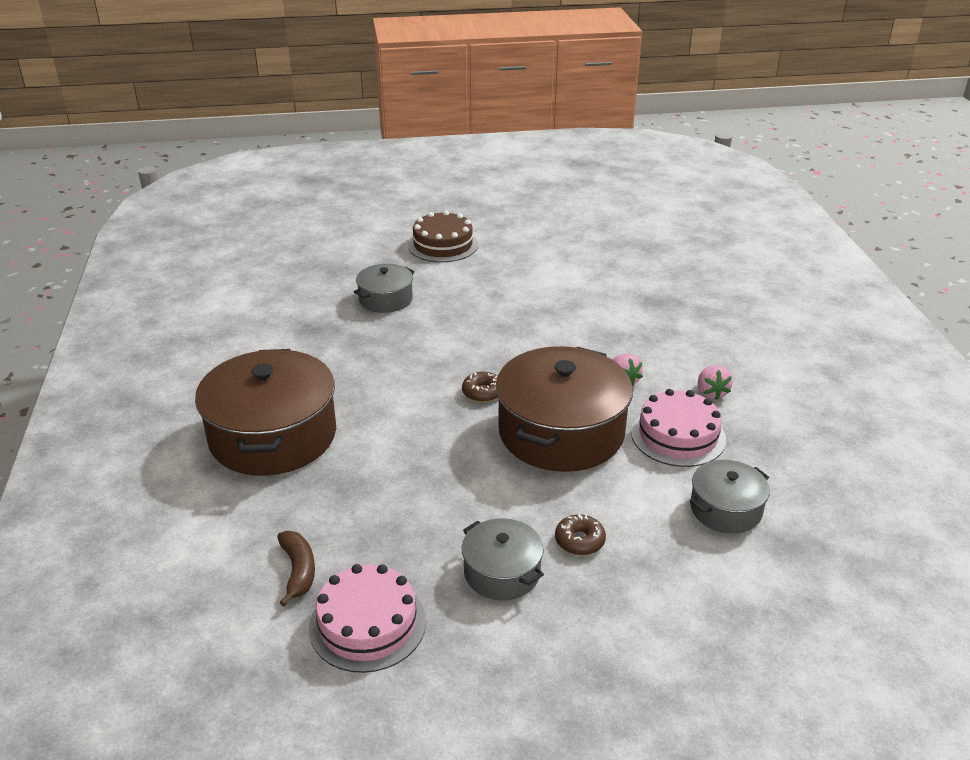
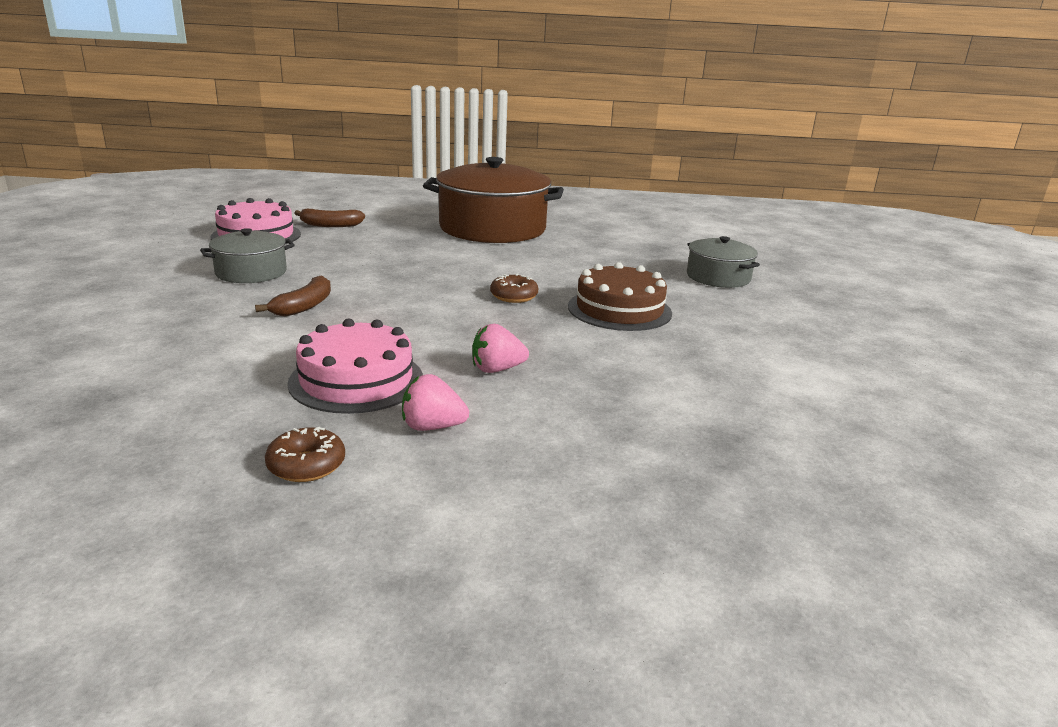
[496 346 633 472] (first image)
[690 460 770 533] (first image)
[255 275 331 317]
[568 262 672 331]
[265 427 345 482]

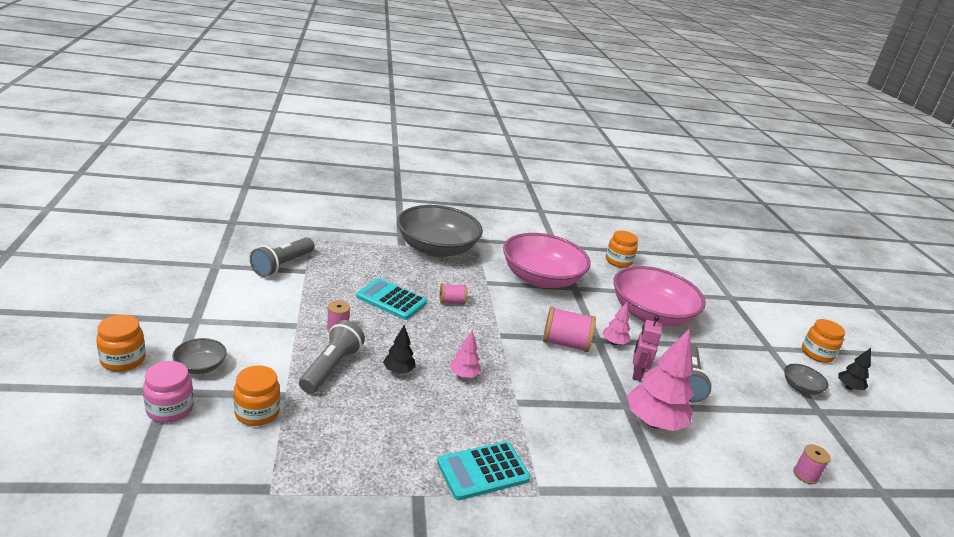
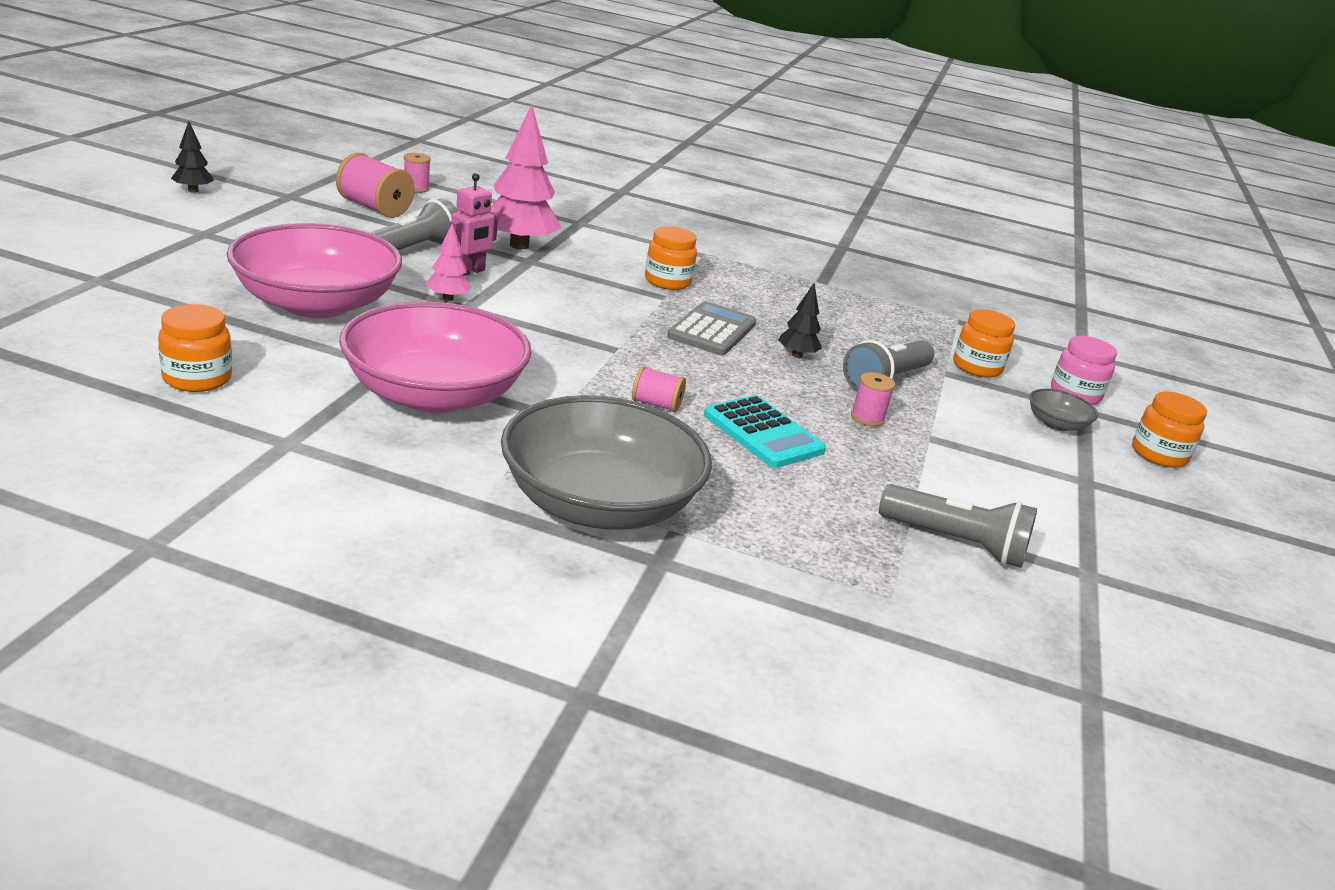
[437 441 530 500] (first image)
[784 364 829 395] (first image)
[336 153 415 218]
[645 226 697 290]
[667 301 756 356]
[879 484 1037 568]

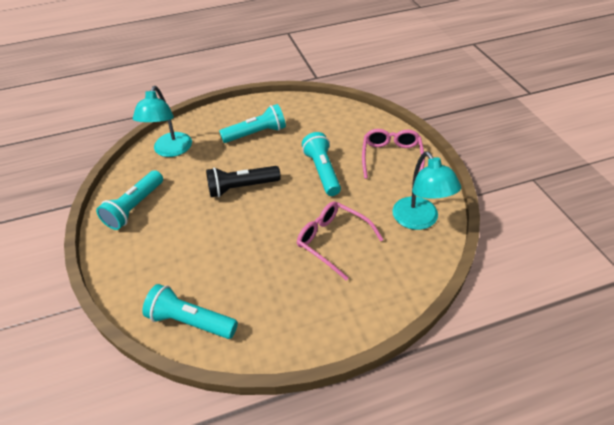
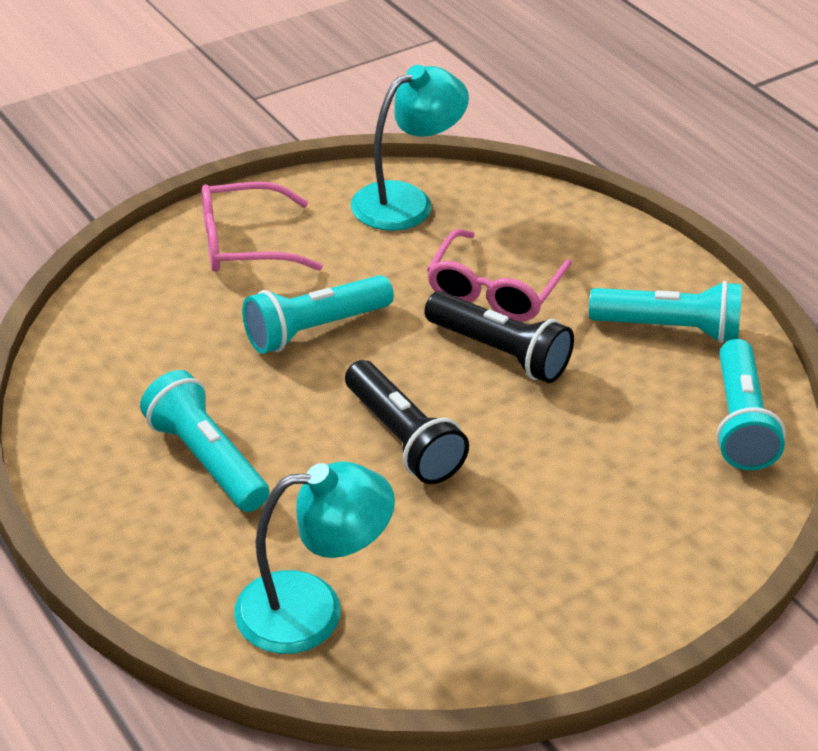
[424 291 574 383]
[589 281 742 343]

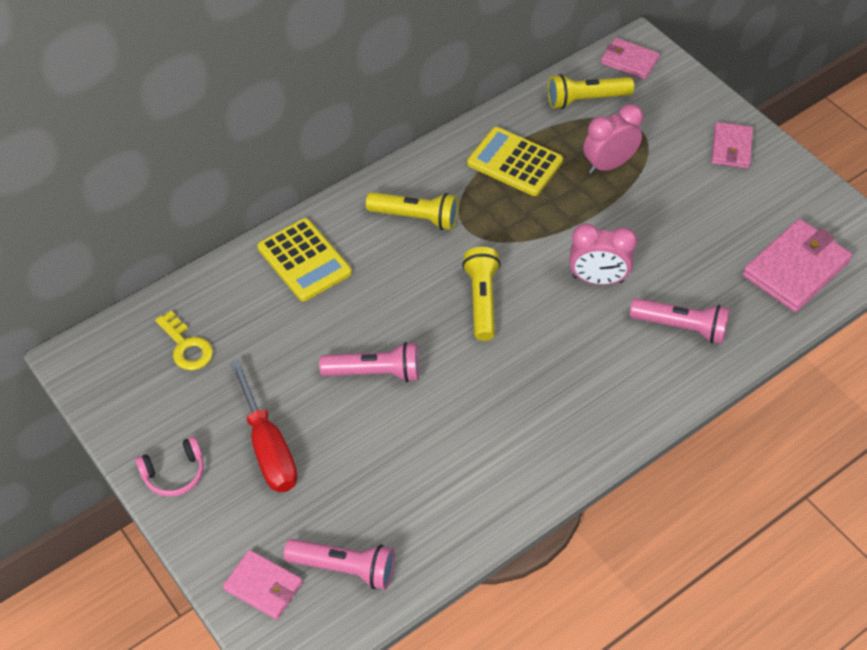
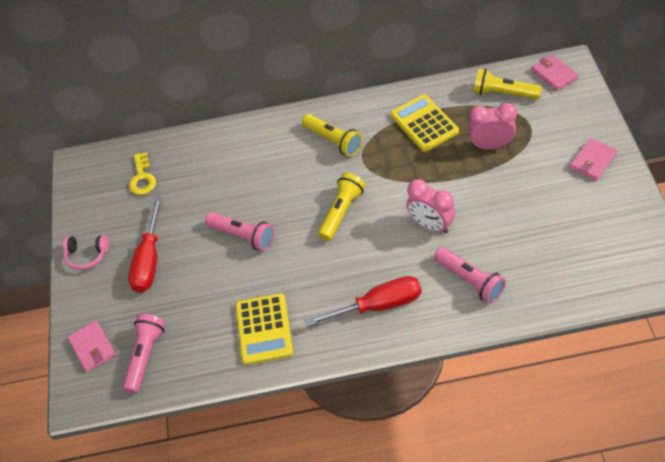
[743 219 852 312] (first image)
[305 276 421 326]
[236 293 293 365]
[123 314 165 394]

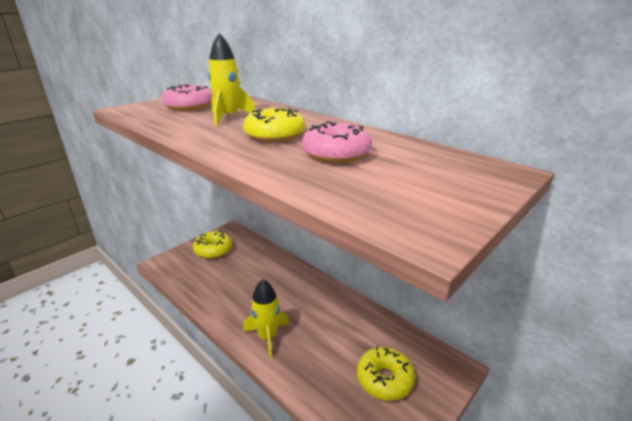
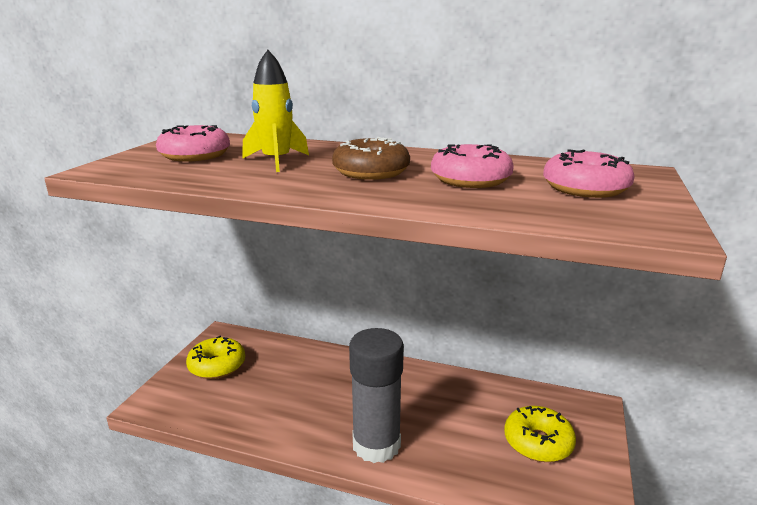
[543 149 635 198]
[349 328 404 463]
[332 137 410 180]

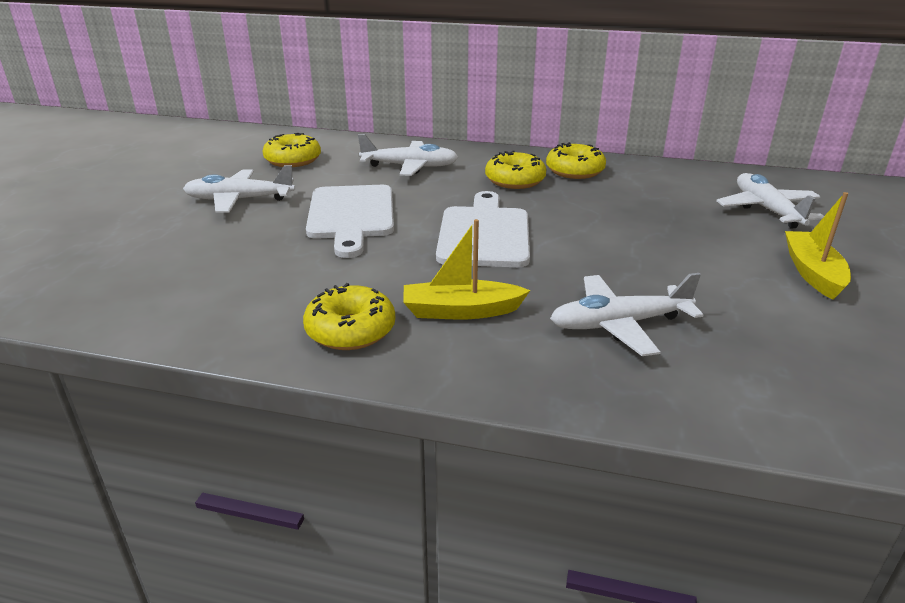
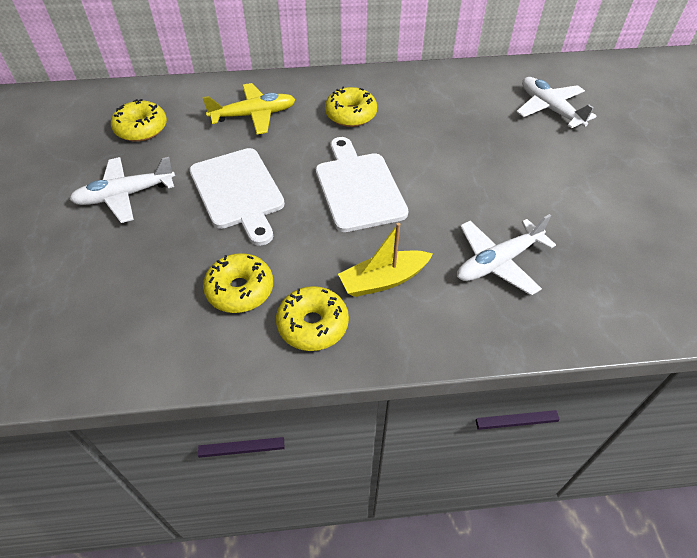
[785 192 851 300] (first image)
[203 253 273 313]
[202 83 295 134]

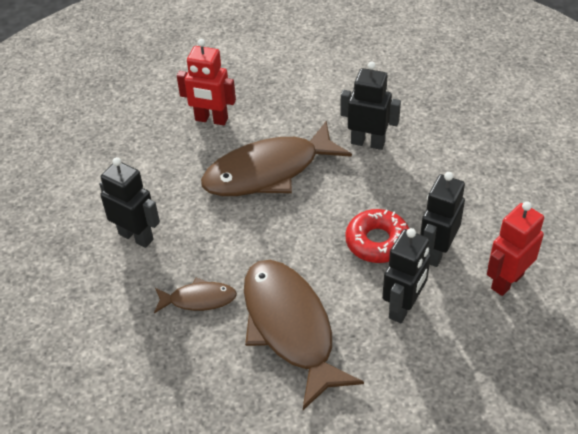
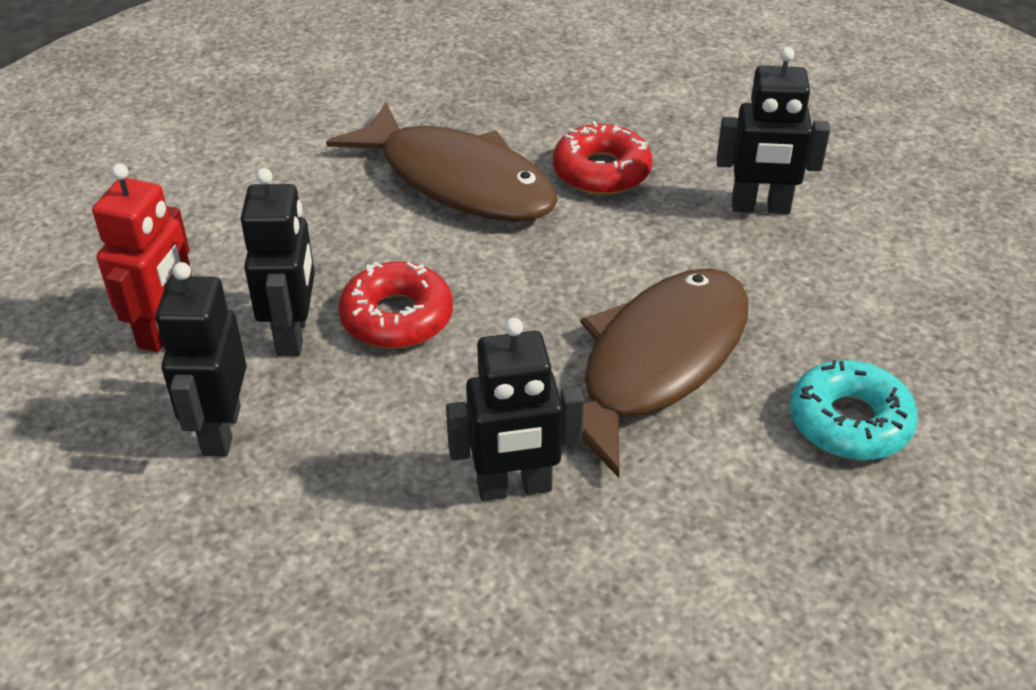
[156 262 247 456]
[553 121 652 195]
[790 360 918 460]

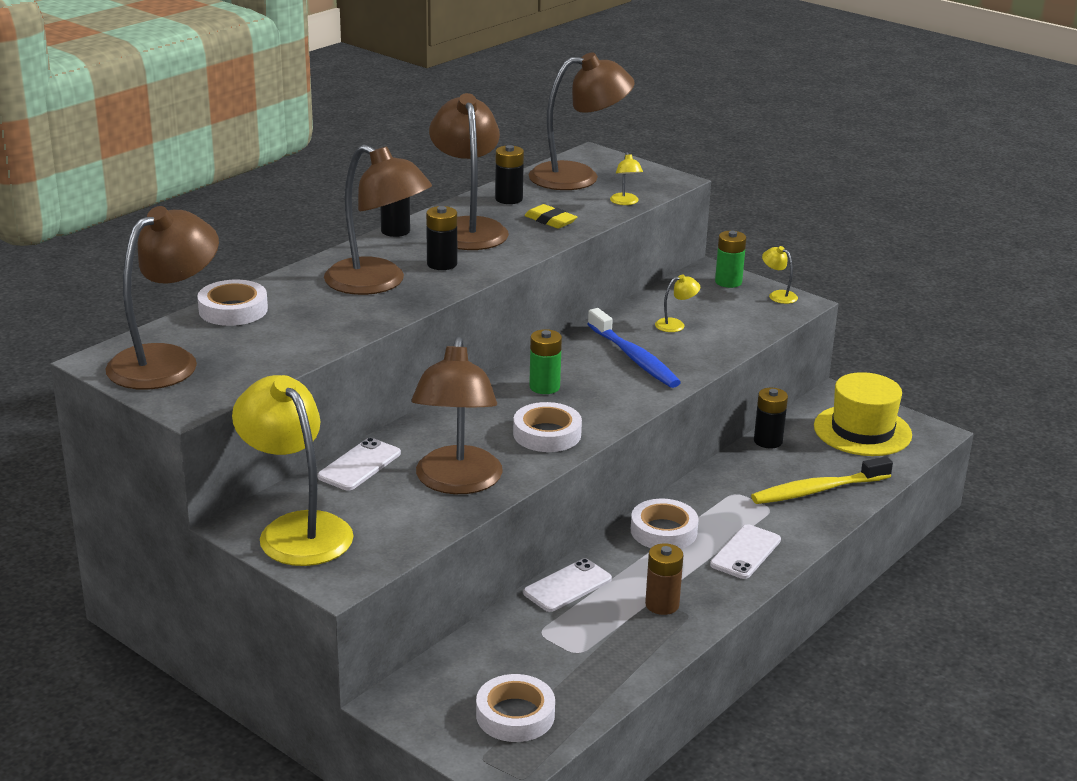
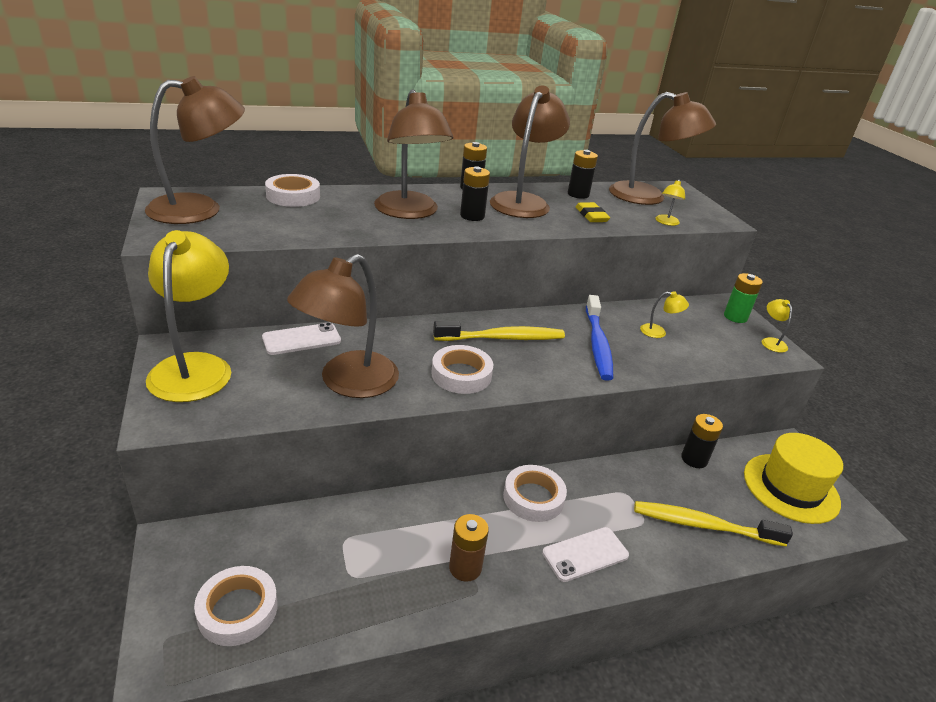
[523 558 612 612] (first image)
[433 321 565 341]

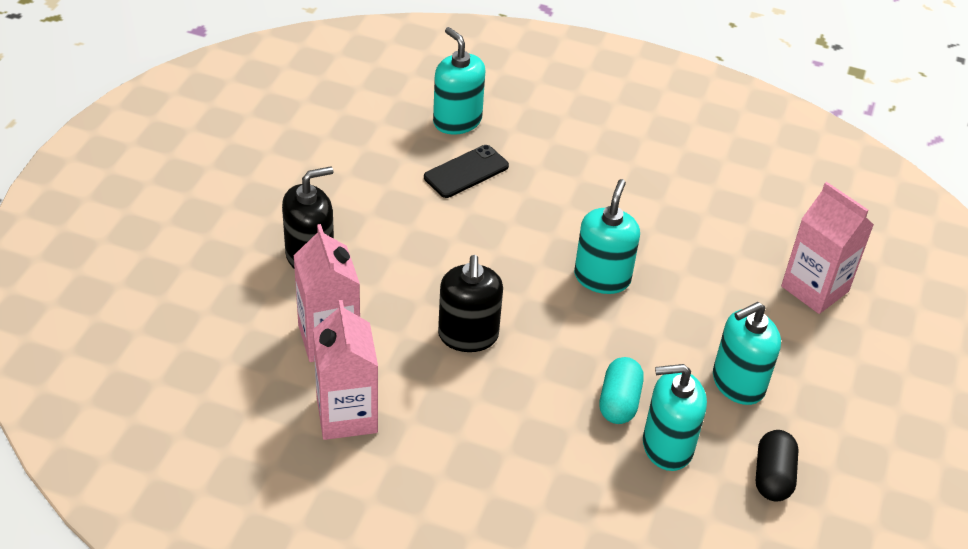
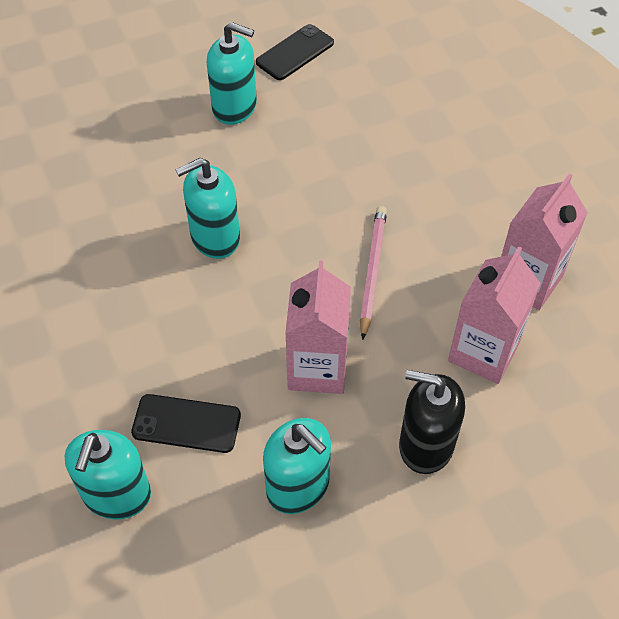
[600 357 644 424] (first image)
[263 418 331 514]
[285 261 351 394]
[360 206 387 340]
[256 24 334 80]

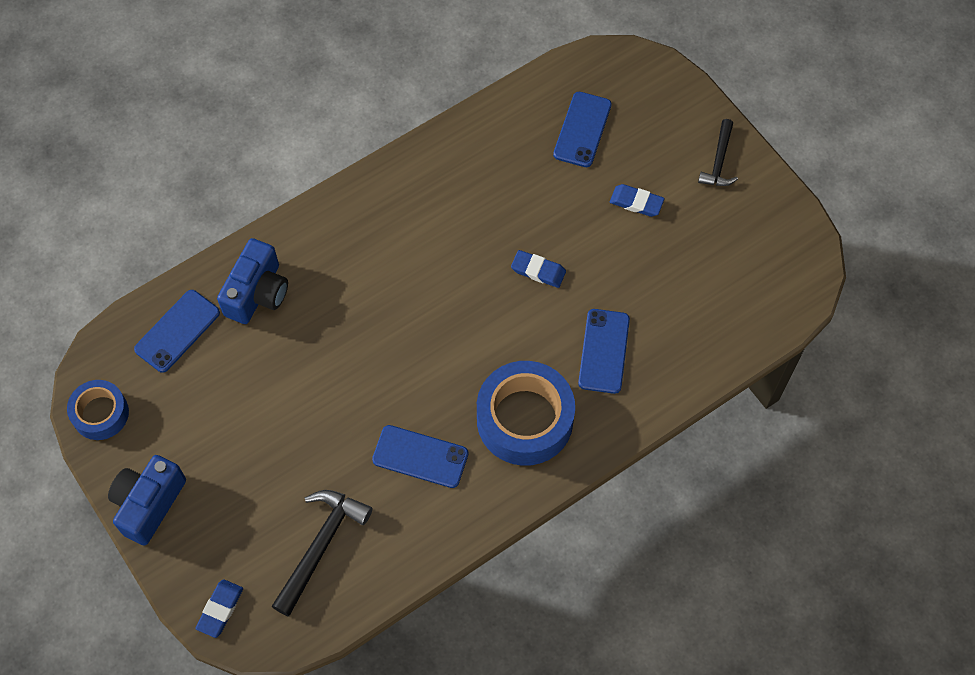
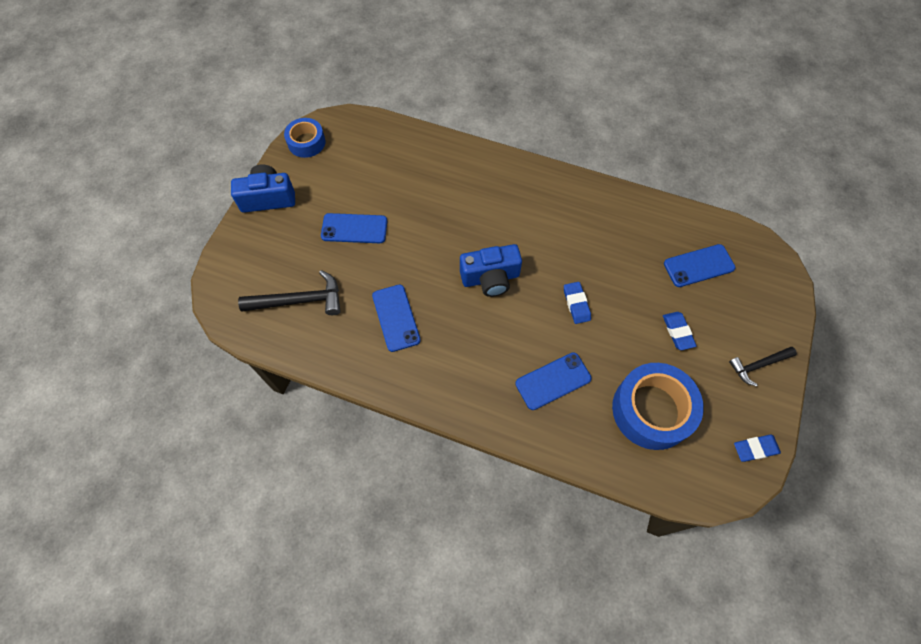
[321 213 387 243]
[734 434 781 462]
[460 244 522 297]
[612 363 704 450]

